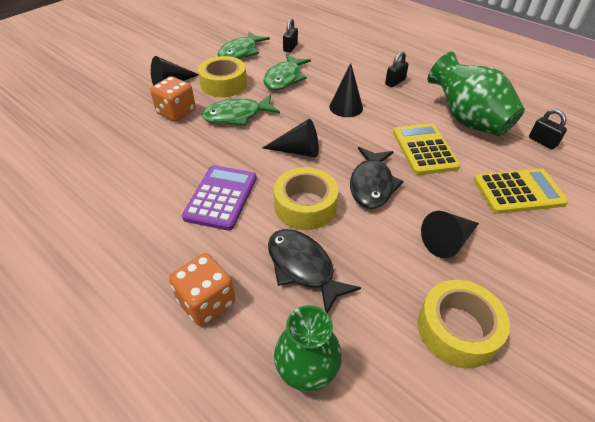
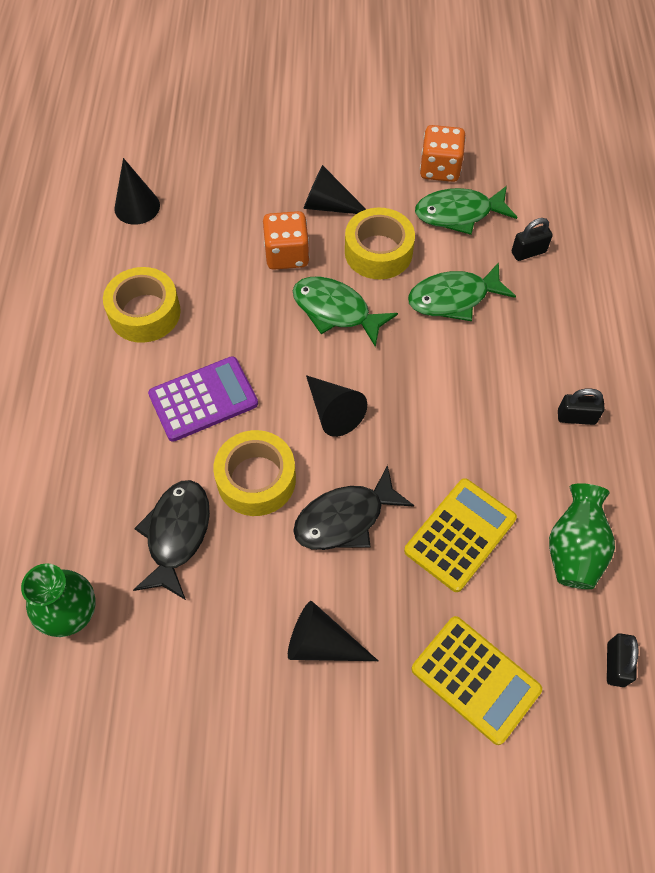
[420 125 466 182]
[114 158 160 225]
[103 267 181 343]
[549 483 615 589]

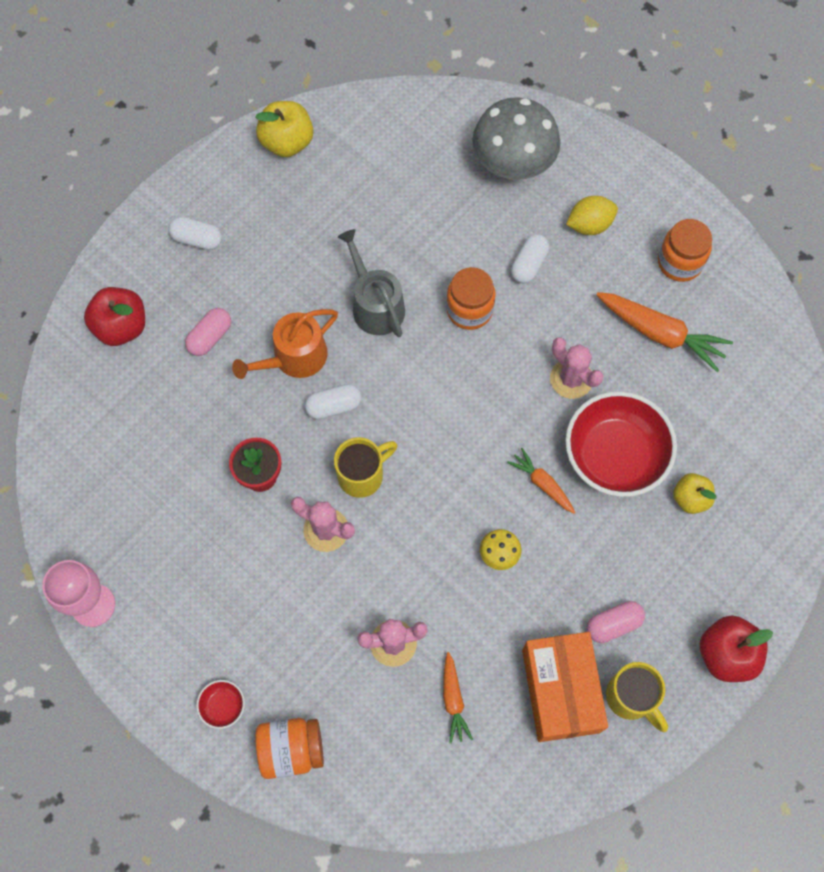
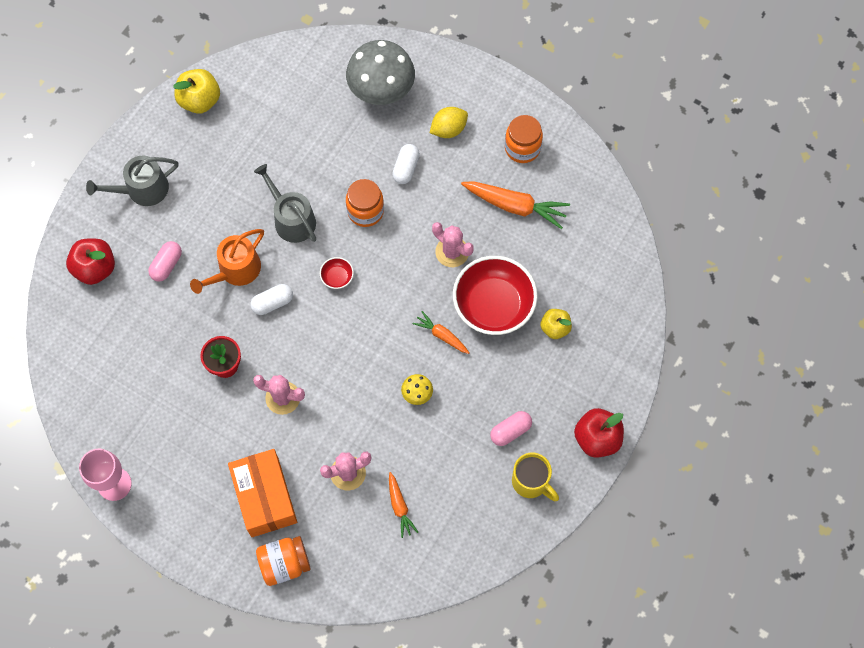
[334 437 397 498] (first image)
[320 257 354 289]
[228 449 297 537]
[86 156 178 206]

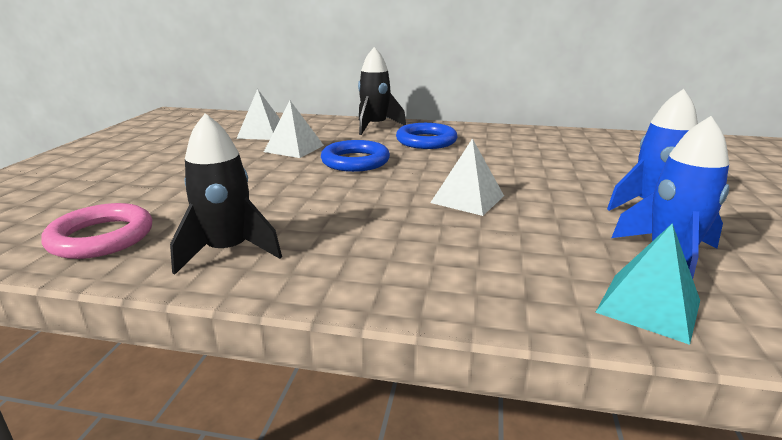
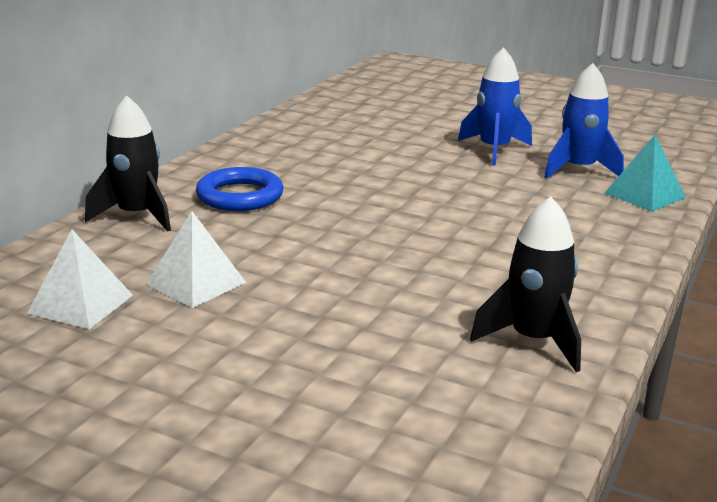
[41 203 152 259] (first image)
[321 140 390 172] (first image)
[430 138 504 216] (first image)

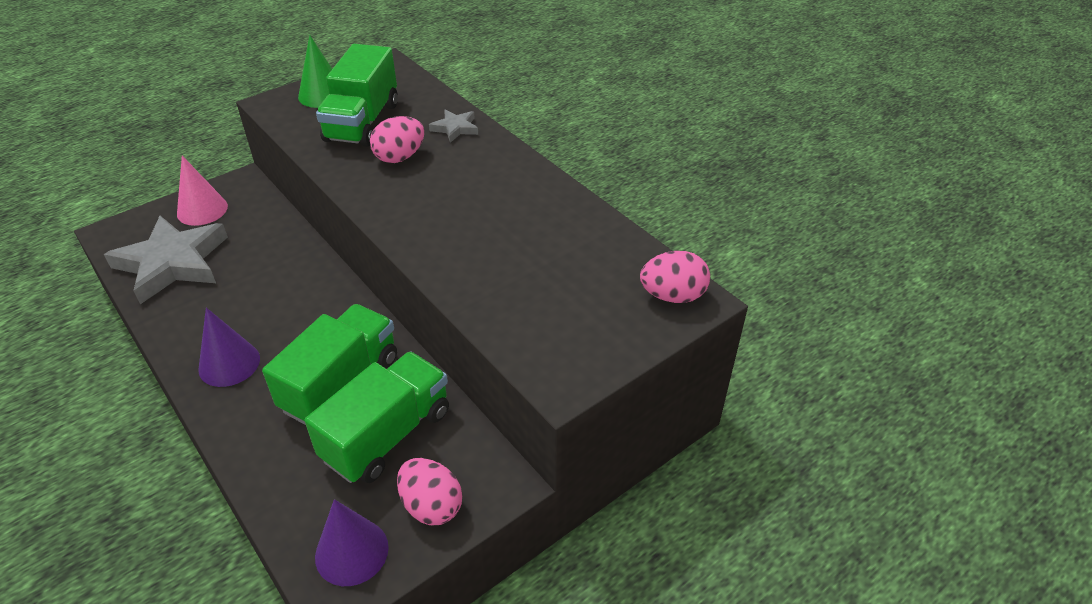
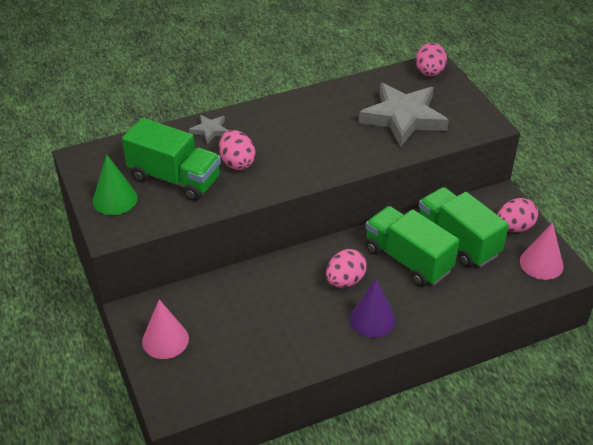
[326 249 367 288]
[359 83 449 147]
[520 223 564 280]

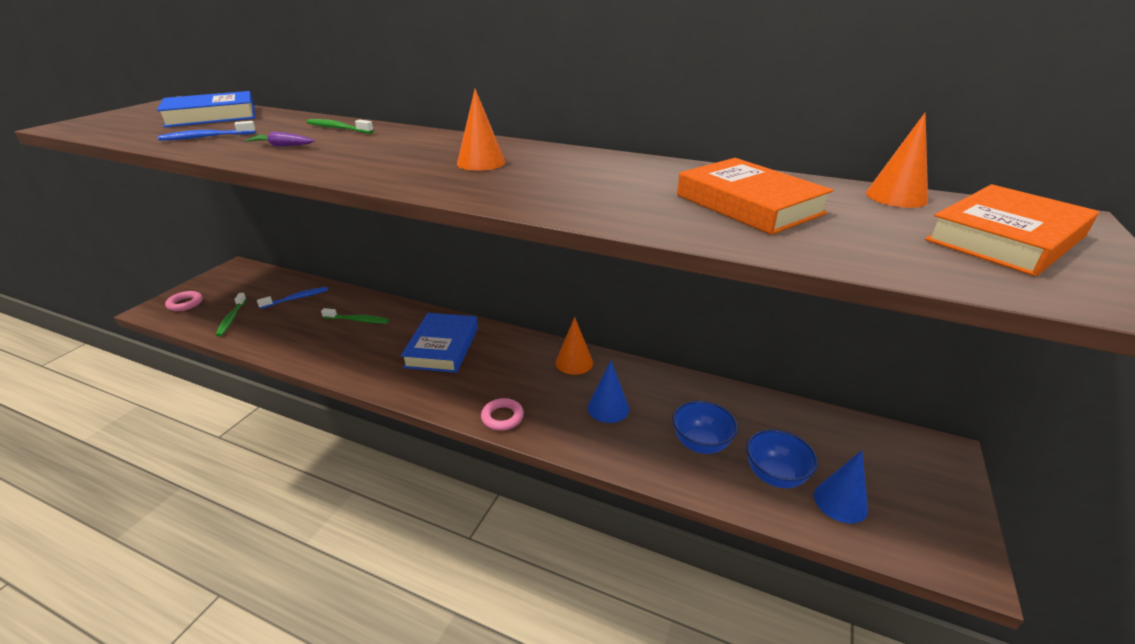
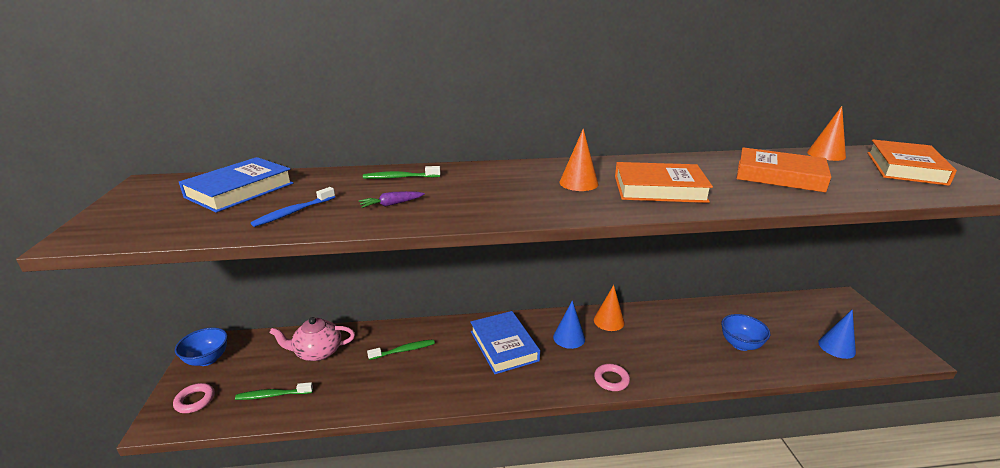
[615 162 713 203]
[553 300 585 349]
[175 327 228 366]
[269 317 355 361]
[235 382 313 400]

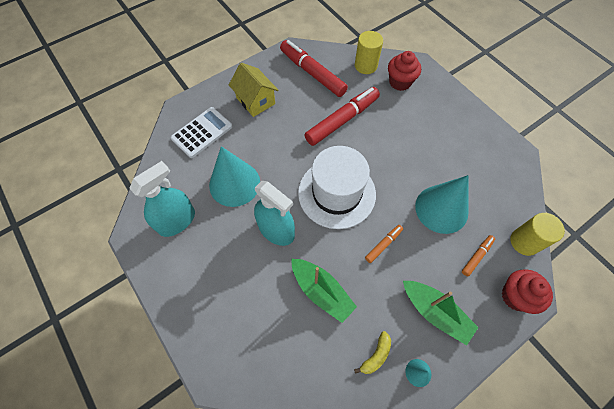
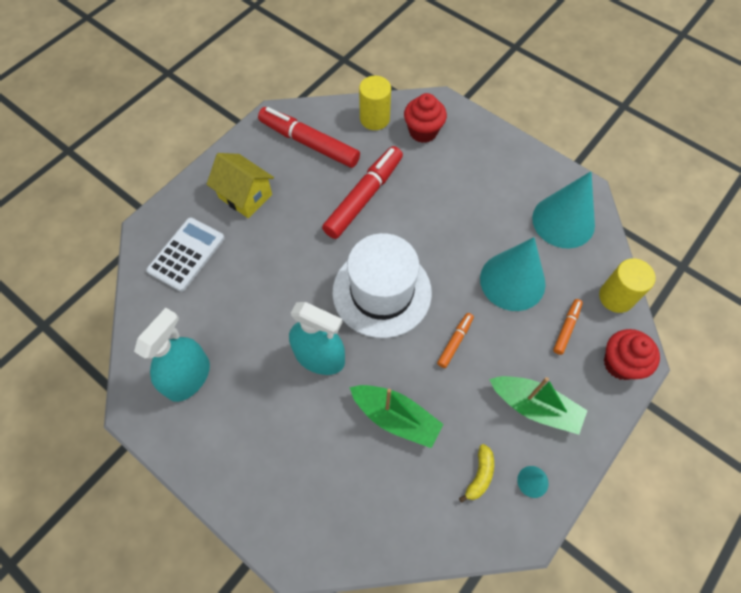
[532 171 595 249]

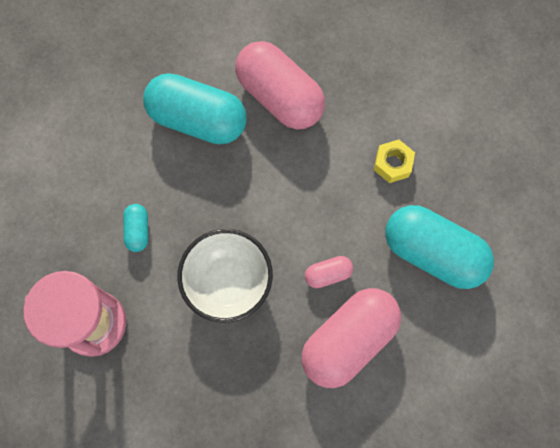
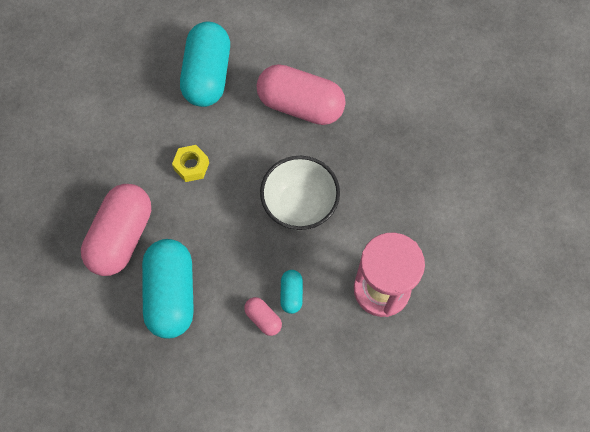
[244 297 282 336]
[172 145 209 182]
[280 270 303 314]

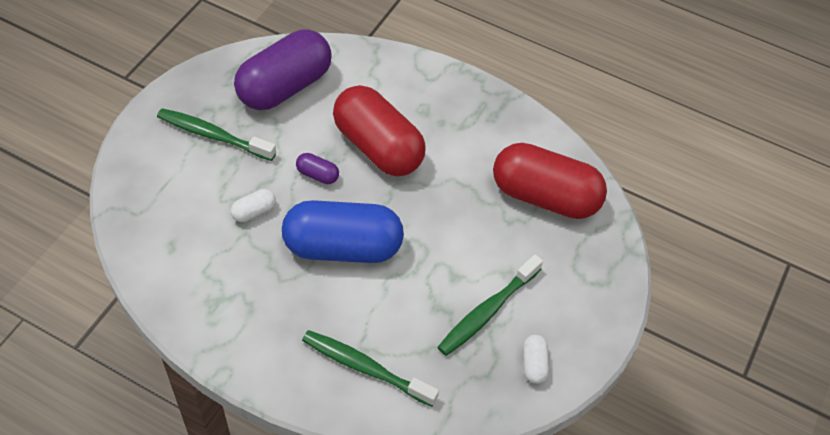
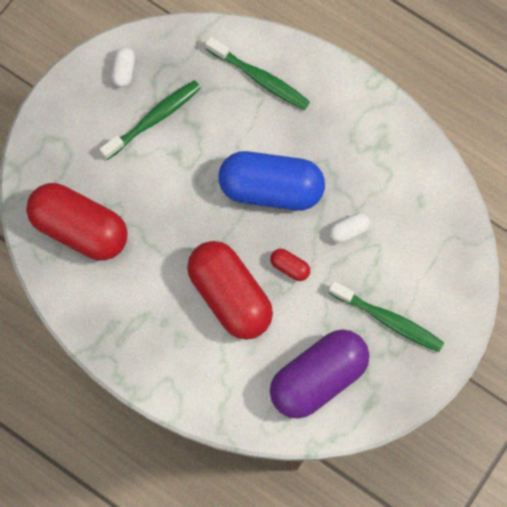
[270 249 310 281]

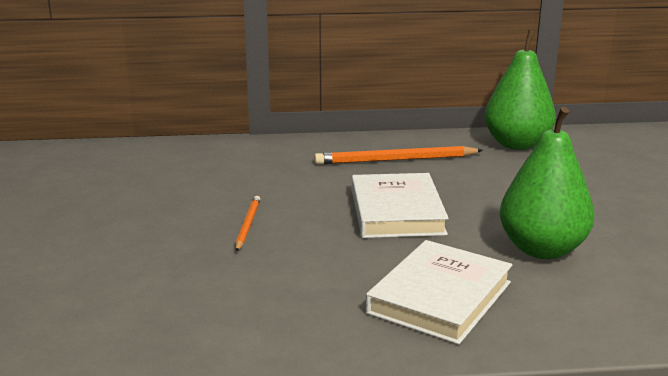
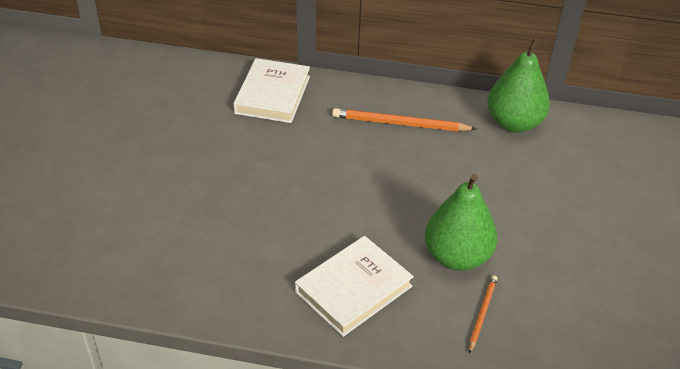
[469 275 497 353]
[233 58 310 123]

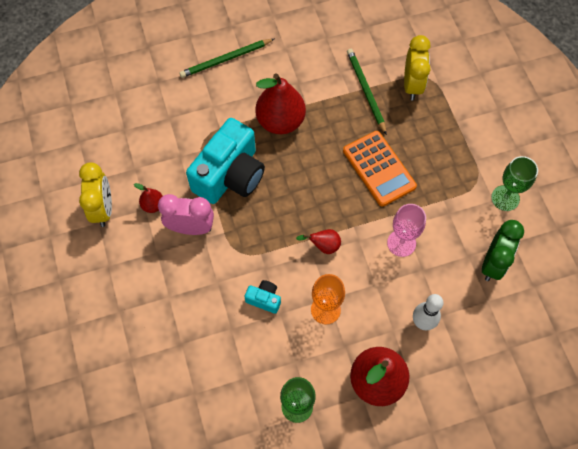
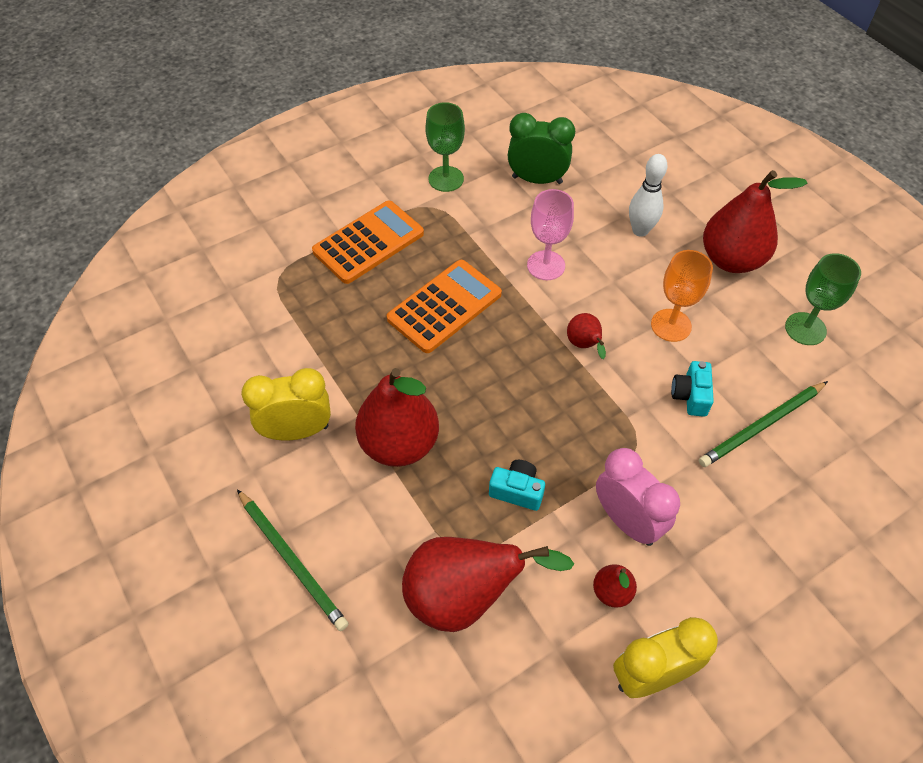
[312 201 424 284]
[402 537 574 632]
[699 381 828 467]
[241 368 331 441]
[596 448 680 546]
[489 460 545 511]

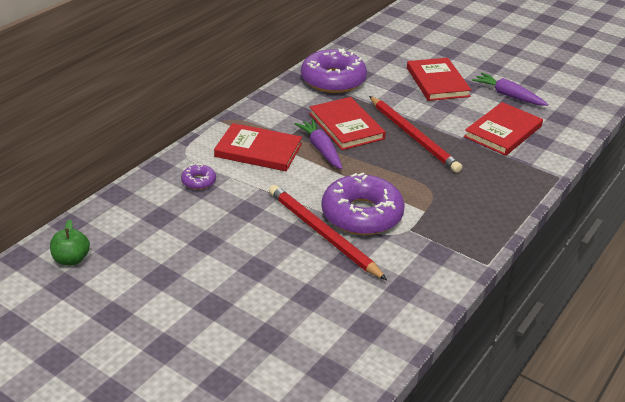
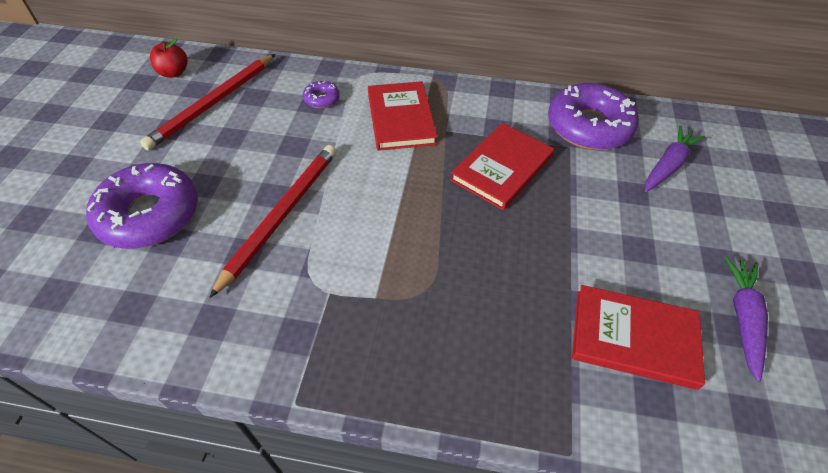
[407 58 471 101] (first image)
[645 125 705 192]
[86 163 198 249]
[140 54 275 150]
[150 39 188 78]

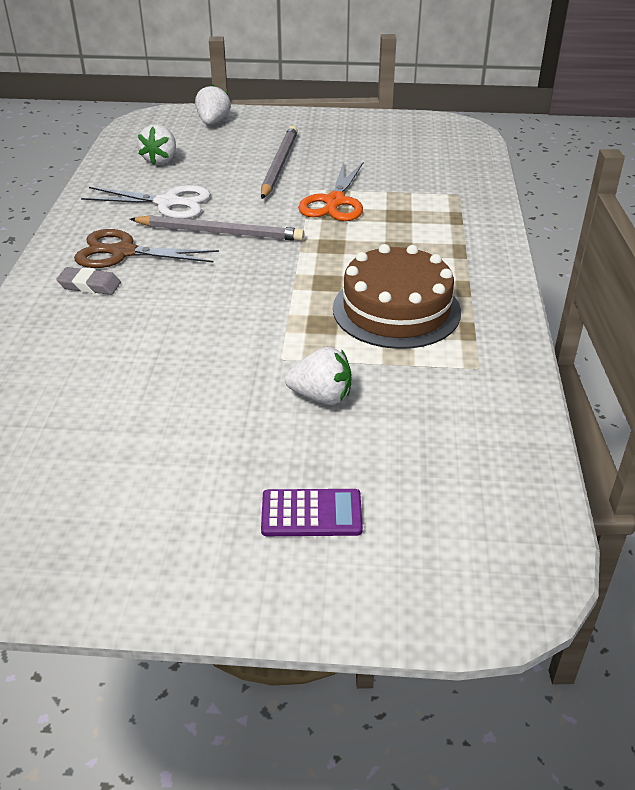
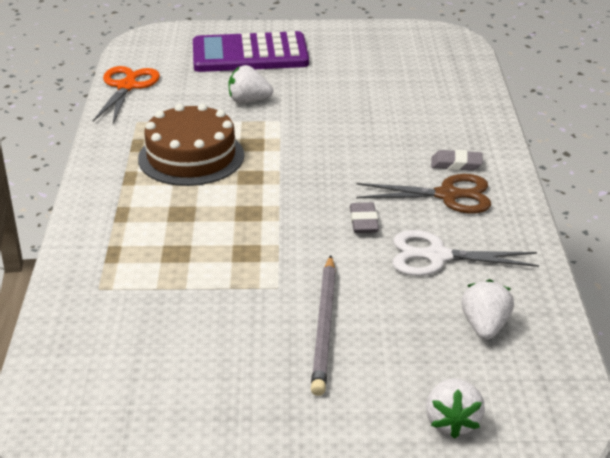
[93 66 160 124]
[350 202 379 233]
[193 31 309 72]

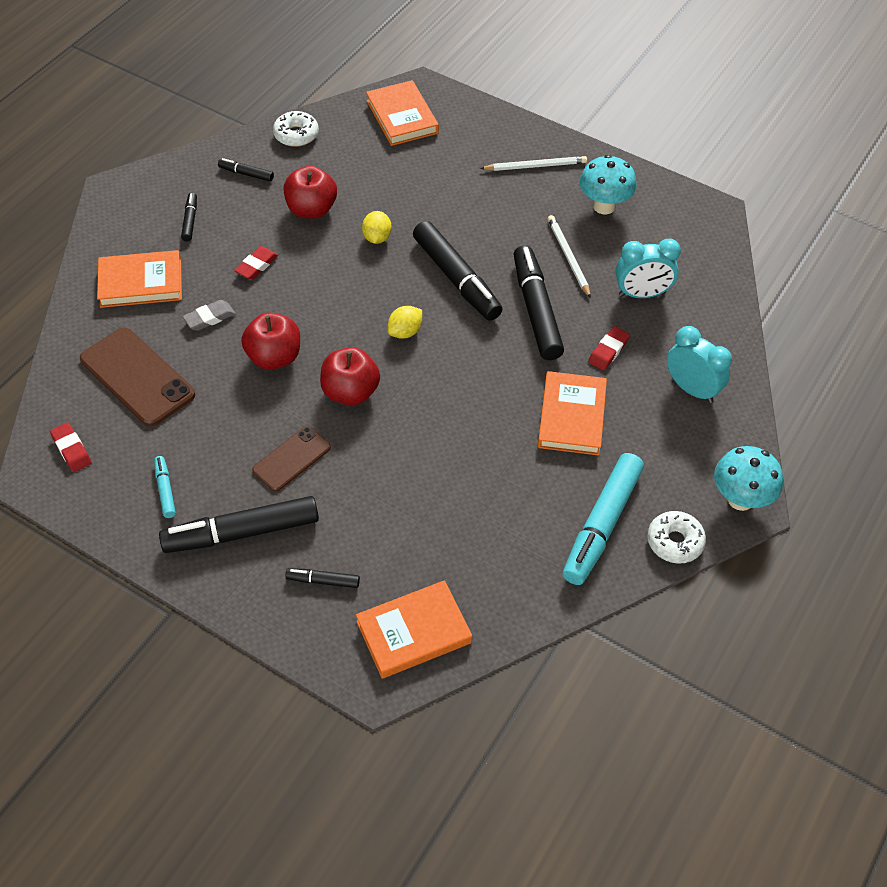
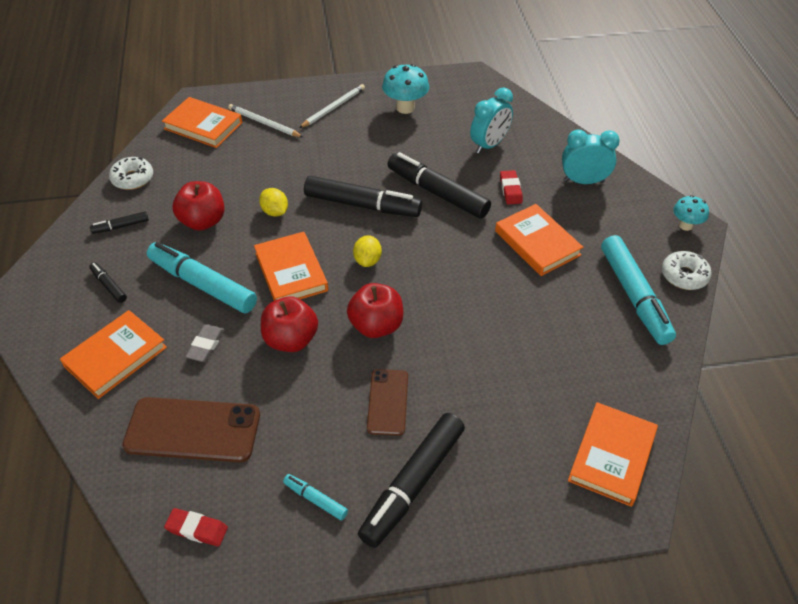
[285 568 360 588] (first image)
[254 232 328 301]
[228 104 303 137]
[147 242 257 313]
[673 195 709 231]

